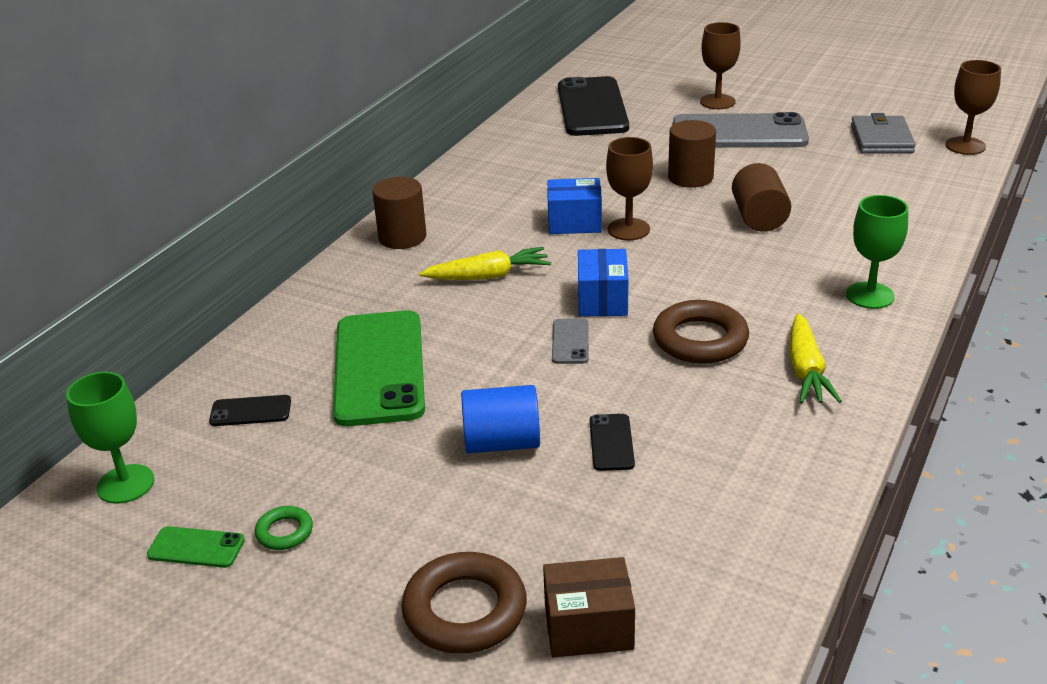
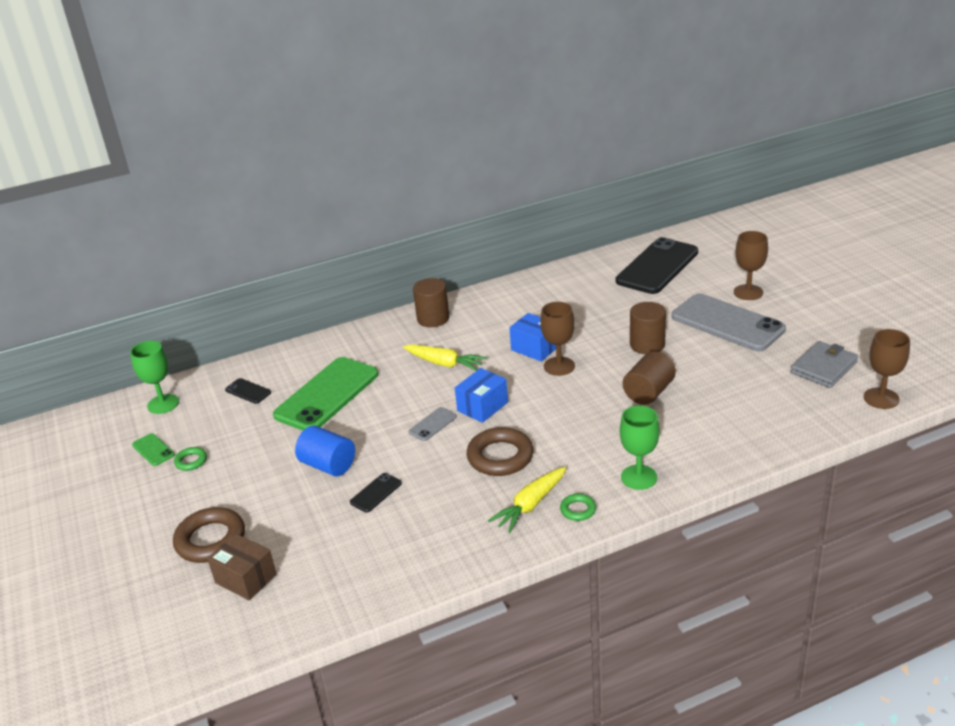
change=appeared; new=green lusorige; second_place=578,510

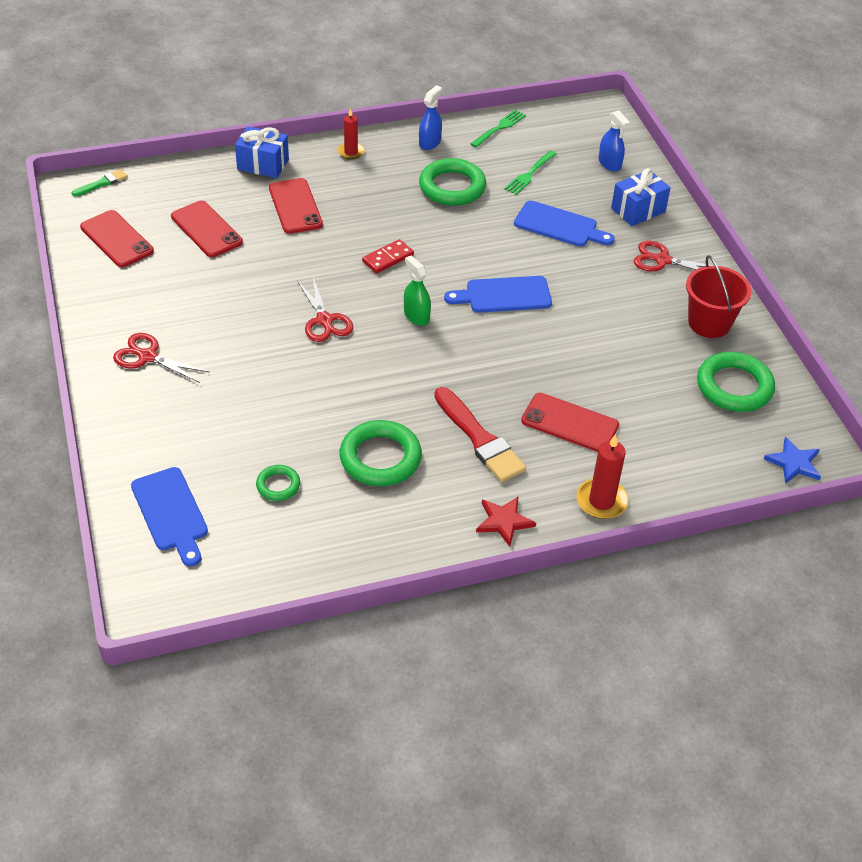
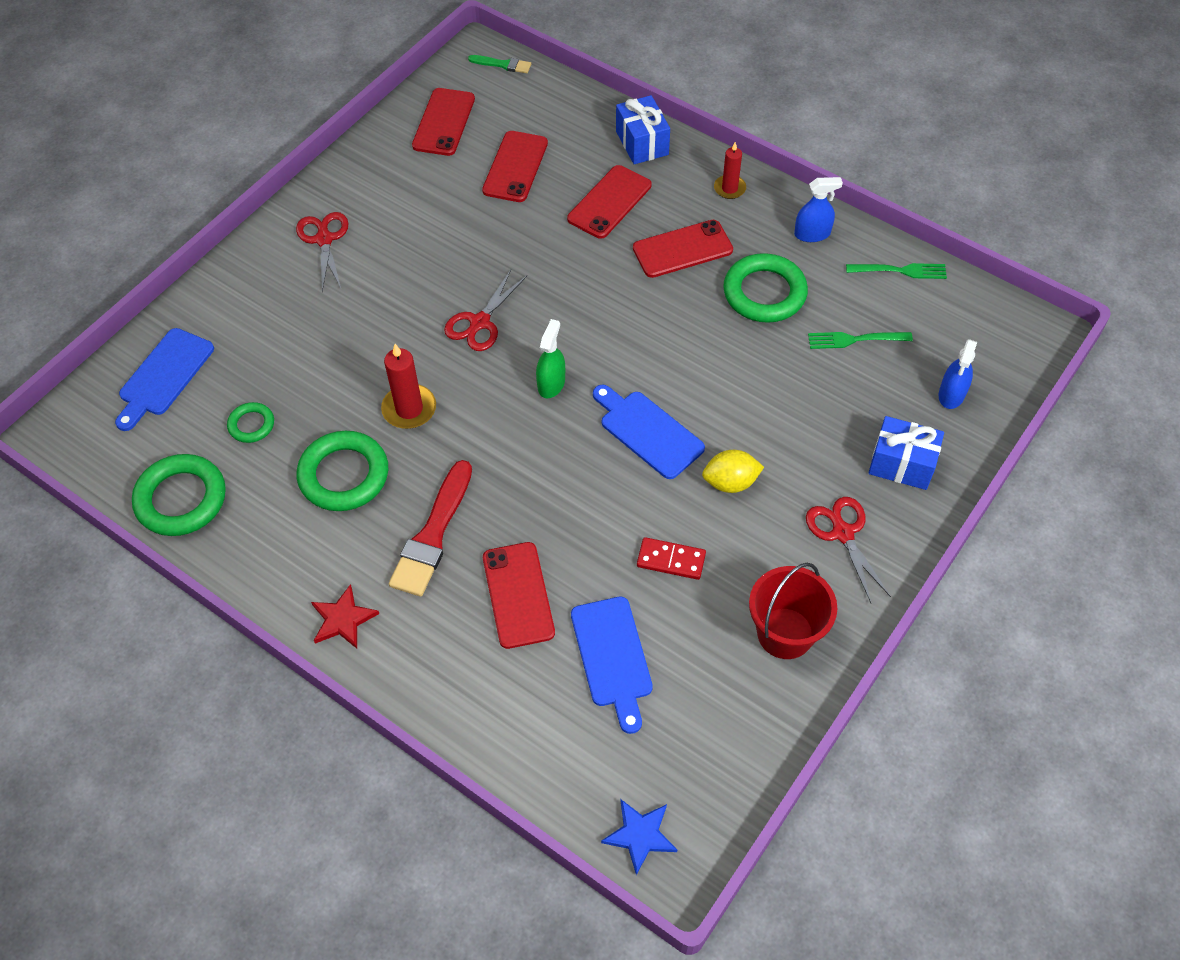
change=relocated; old=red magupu; first_place=388,258; second_place=671,560
change=relocated; old=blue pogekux; first_place=559,225; second_place=612,657
change=relocated; old=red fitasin; first_place=601,501; second_place=409,409
change=relocated; old=green lusorige; first_place=734,386; second_place=181,499
change=appeared; new=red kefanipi; second_place=682,249
change=appeared; new=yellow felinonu; second_place=730,482

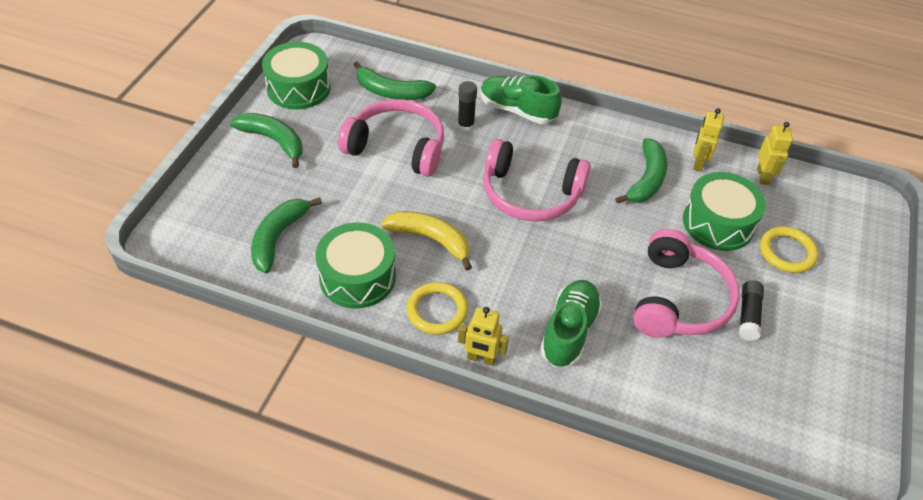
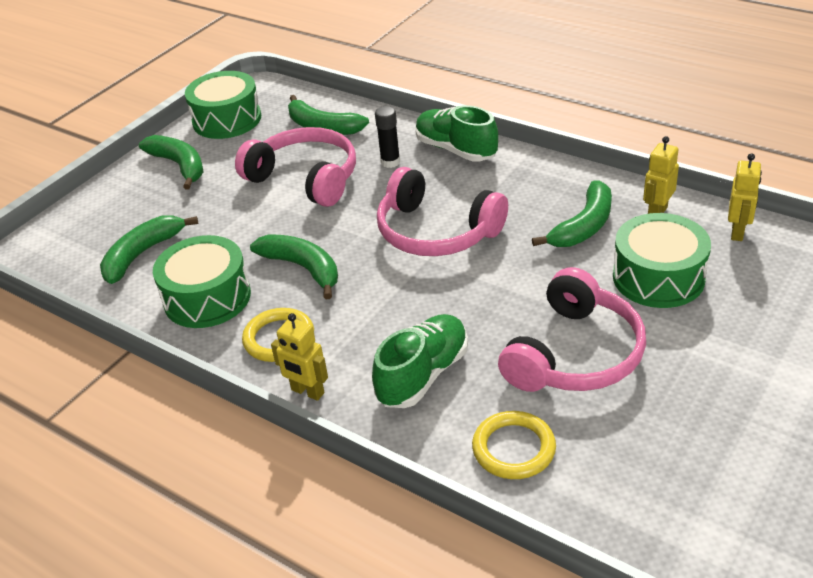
change=colour; old=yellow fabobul; new=green fabobul; first_place=431,239; second_place=303,268
change=missing; old=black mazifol; first_place=748,315
change=relocated; old=yellow lusorige; first_place=787,252; second_place=513,448

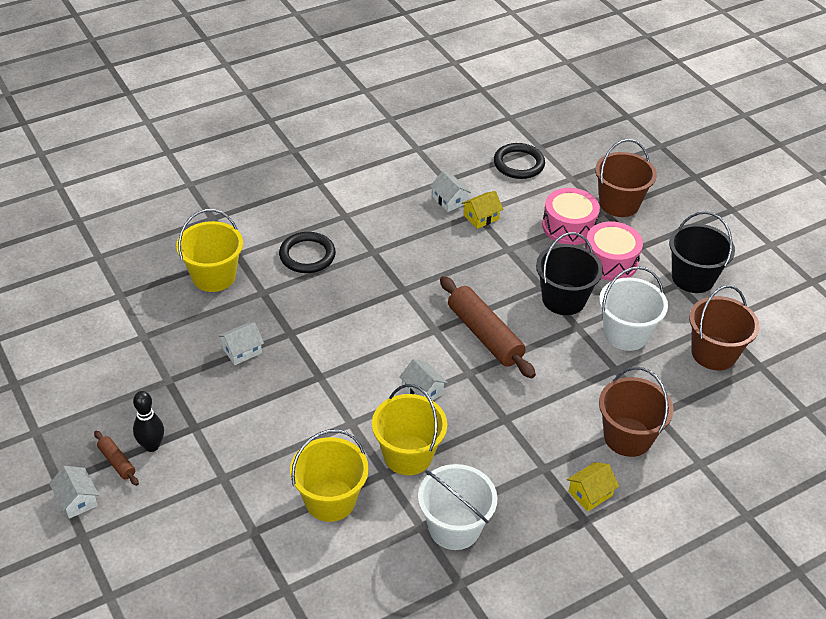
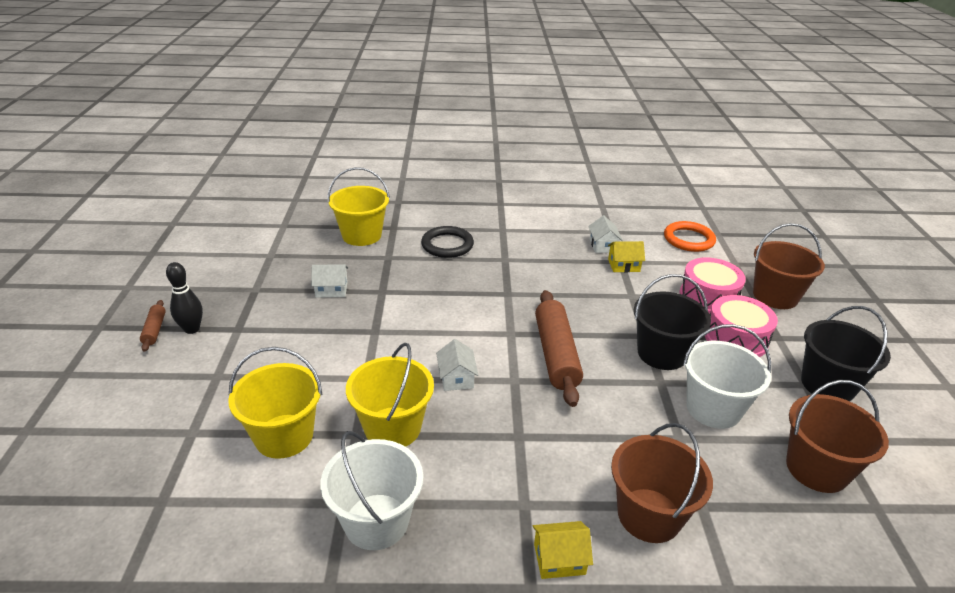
change=missing; old=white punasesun; first_place=77,500
change=colour; old=black lusorige; new=orange lusorige; first_place=518,164; second_place=688,239

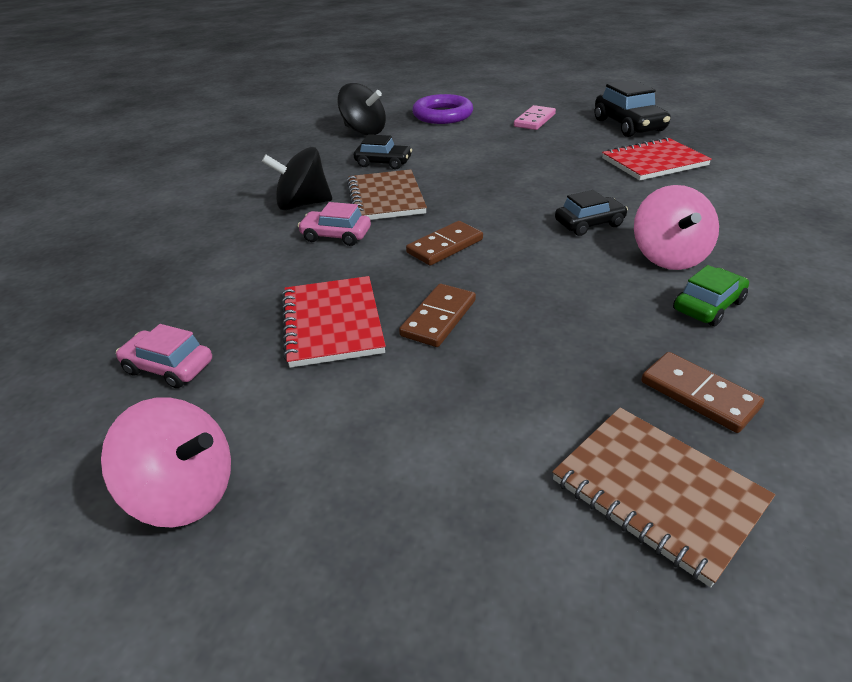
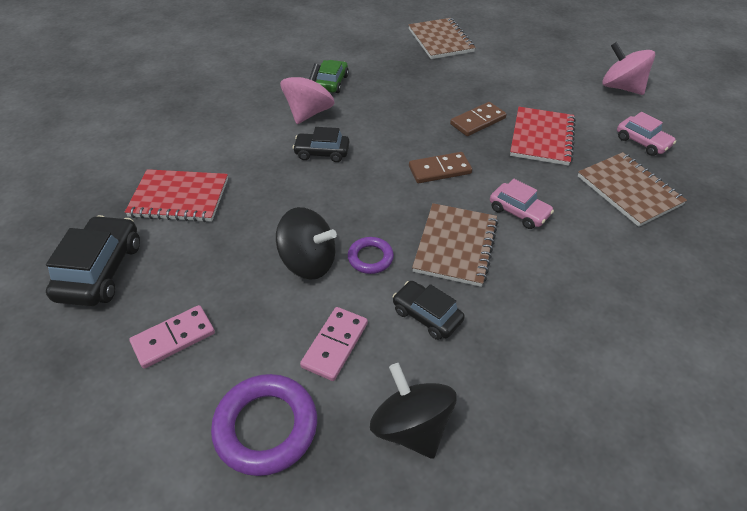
change=relocated; old=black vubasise; first_place=302,204; second_place=308,262
change=missing; old=brown magupu; first_place=698,395
change=spun; old=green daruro; first_place=708,306; second_place=332,83; degrees=120
change=appeared; new=pink magupu; second_place=335,345
change=appeared; new=purple lusorige; second_place=370,258
change=appeared; new=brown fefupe; second_place=629,190

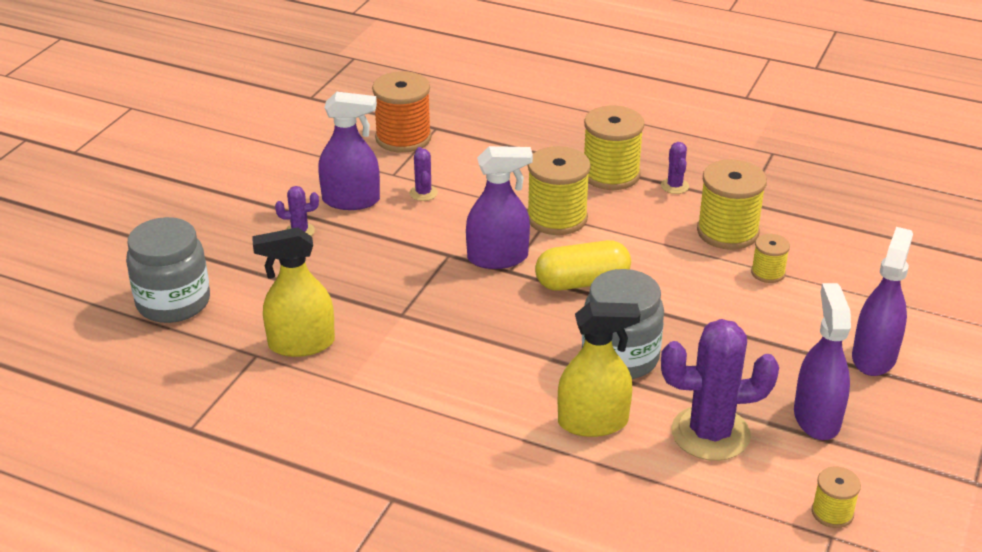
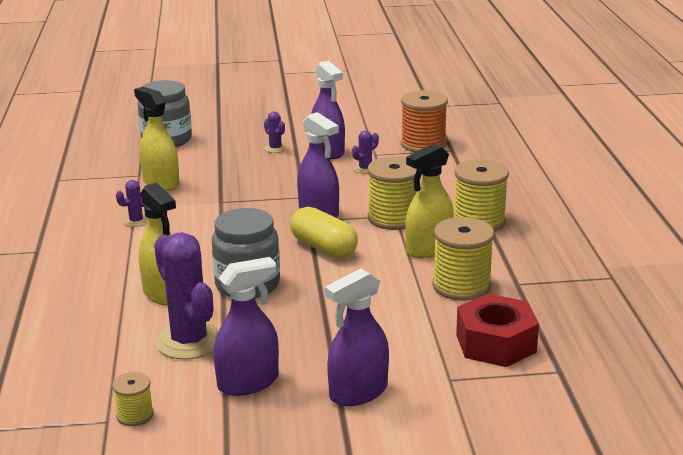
change=relocated; old=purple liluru; first_place=674,186; second_place=136,221
change=missing; old=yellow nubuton; first_place=768,273
change=spun; old=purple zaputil; first_place=874,357; second_place=358,392; degrees=150
change=appeared; new=yellow zaputil; second_place=428,249
change=appeared; new=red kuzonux; second_place=495,343

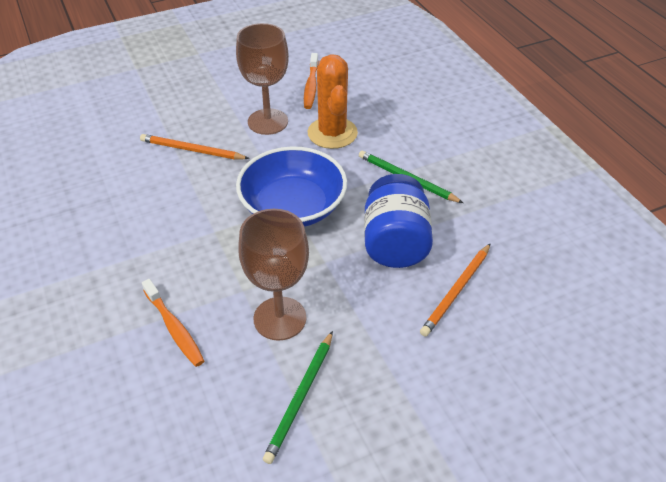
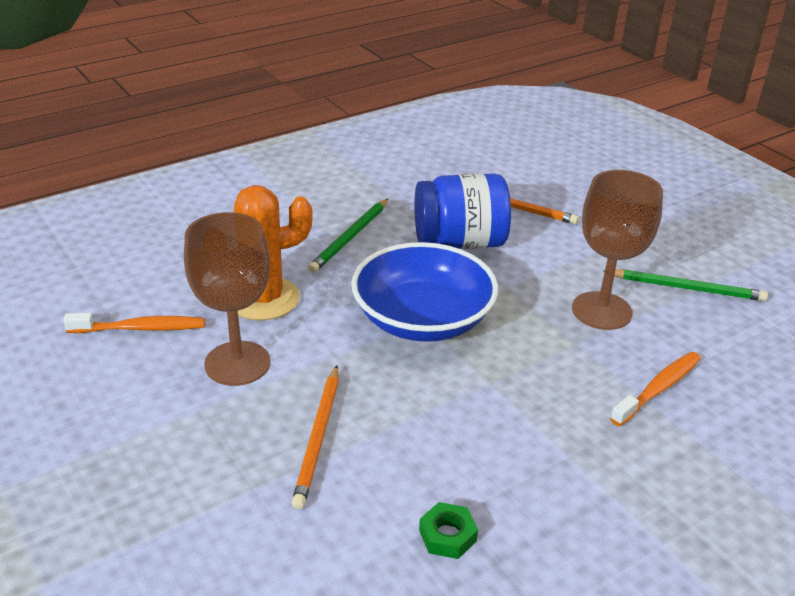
change=appeared; new=green kuzonux; second_place=447,535

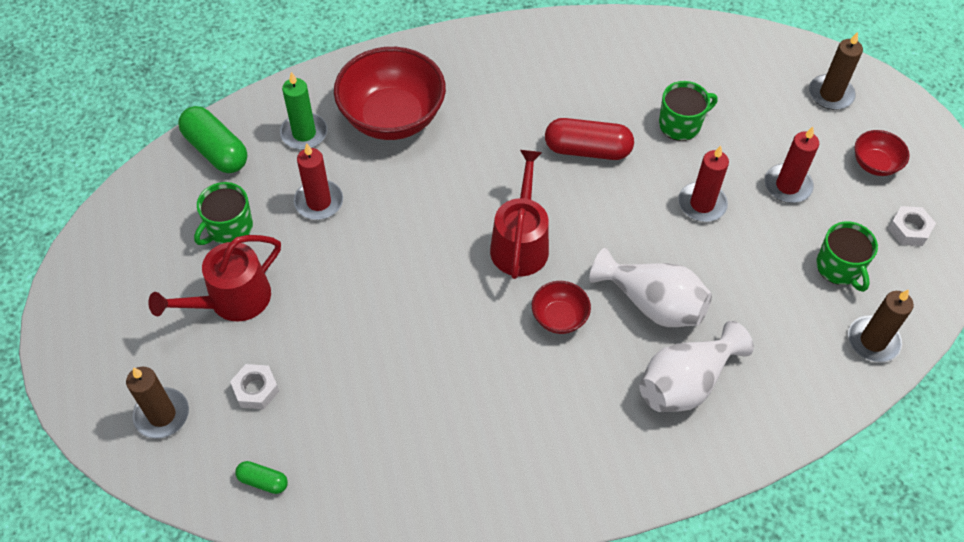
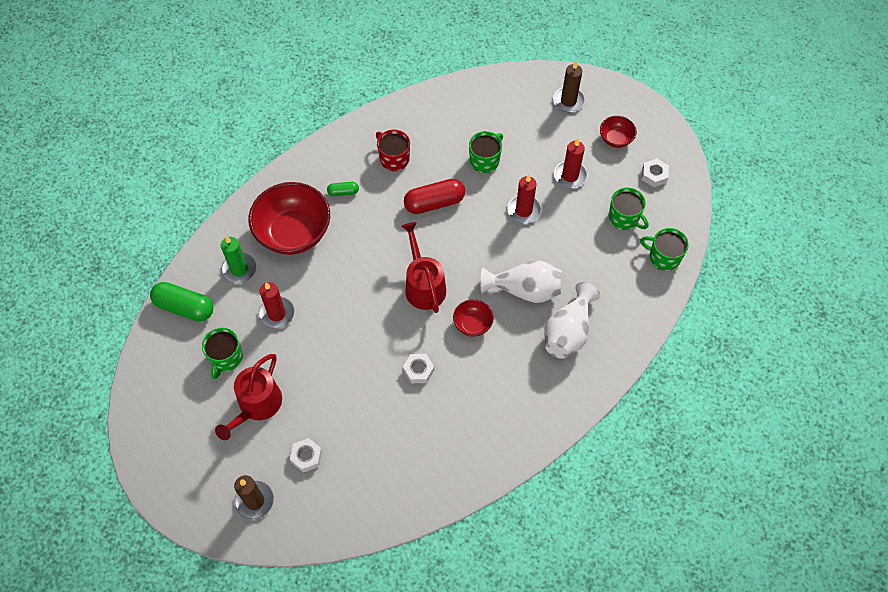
change=relocated; old=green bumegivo; first_place=263,481; second_place=343,192
change=exchanged; old=brown fitasin; new=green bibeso; first_place=873,341; second_place=663,257
change=appeared; new=red bibeso; second_place=394,159
change=appeared; new=white kuzonux; second_place=418,370

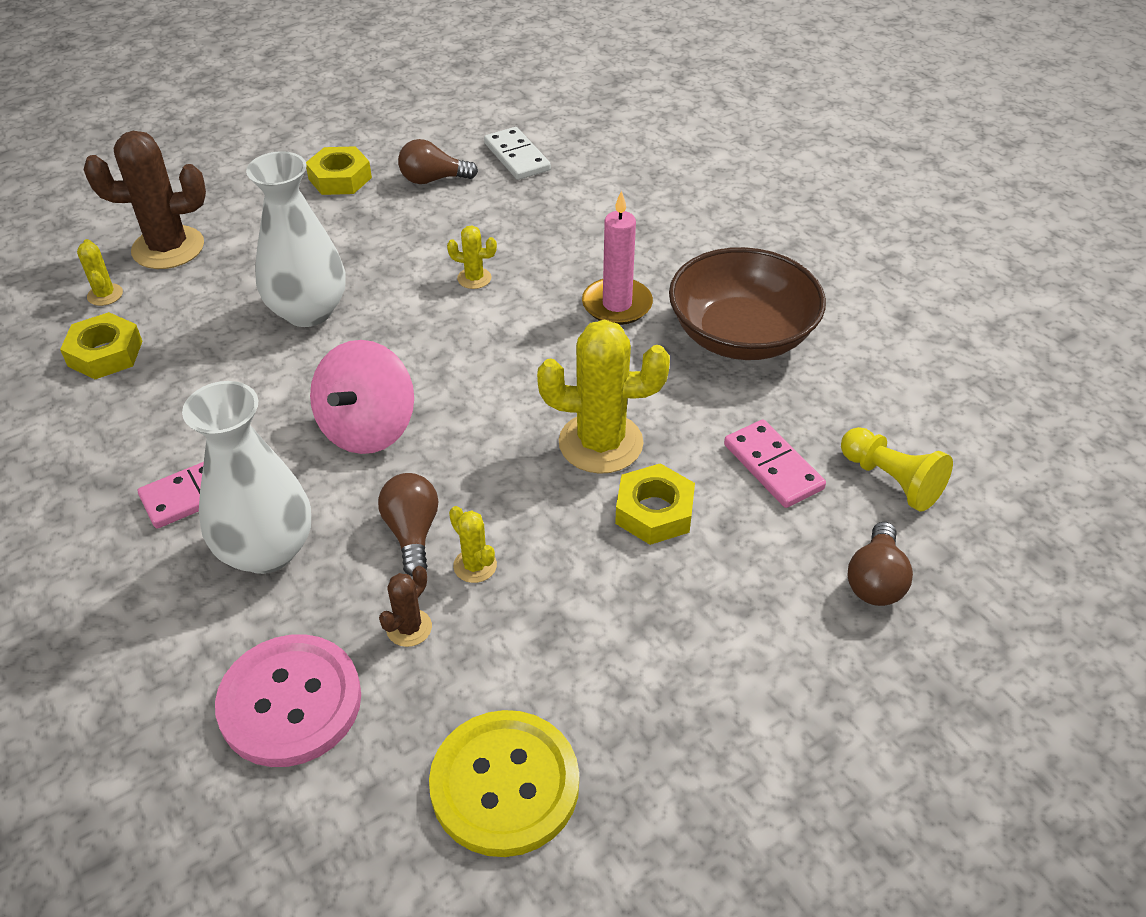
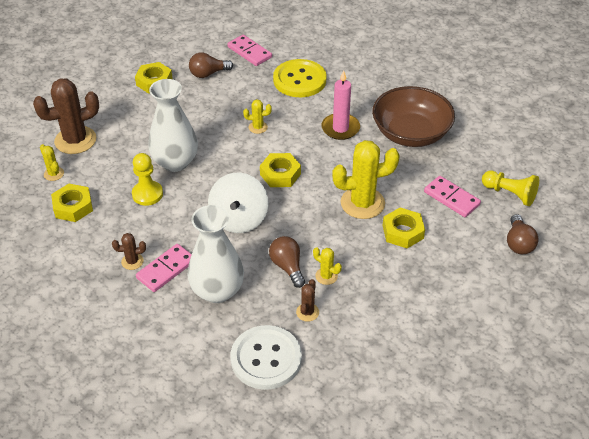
change=colour; old=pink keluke; new=white keluke; first_place=290,702; second_place=266,359
change=colour; old=pink vubasise; new=white vubasise; first_place=367,428; second_place=239,219
change=relocated; old=yellow keluke; first_place=505,784; second_place=299,80
change=colour; old=white magupu; new=pink magupu; first_place=516,157; second_place=249,52
change=appeared; new=brown liluru; second_place=132,261
change=appeared; new=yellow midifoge; second_place=147,194
change=appeared; new=yellow kuzonux; second_place=280,174

